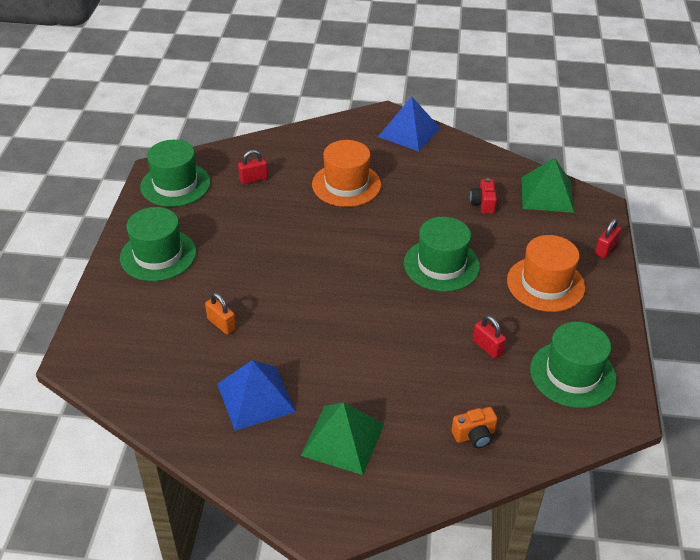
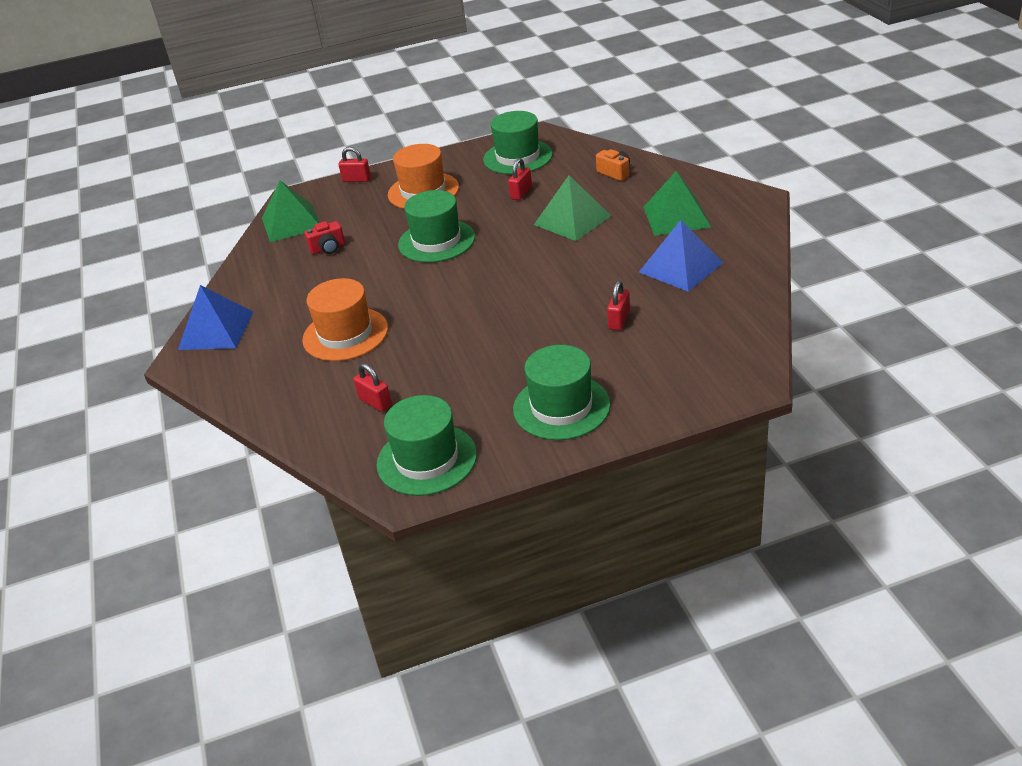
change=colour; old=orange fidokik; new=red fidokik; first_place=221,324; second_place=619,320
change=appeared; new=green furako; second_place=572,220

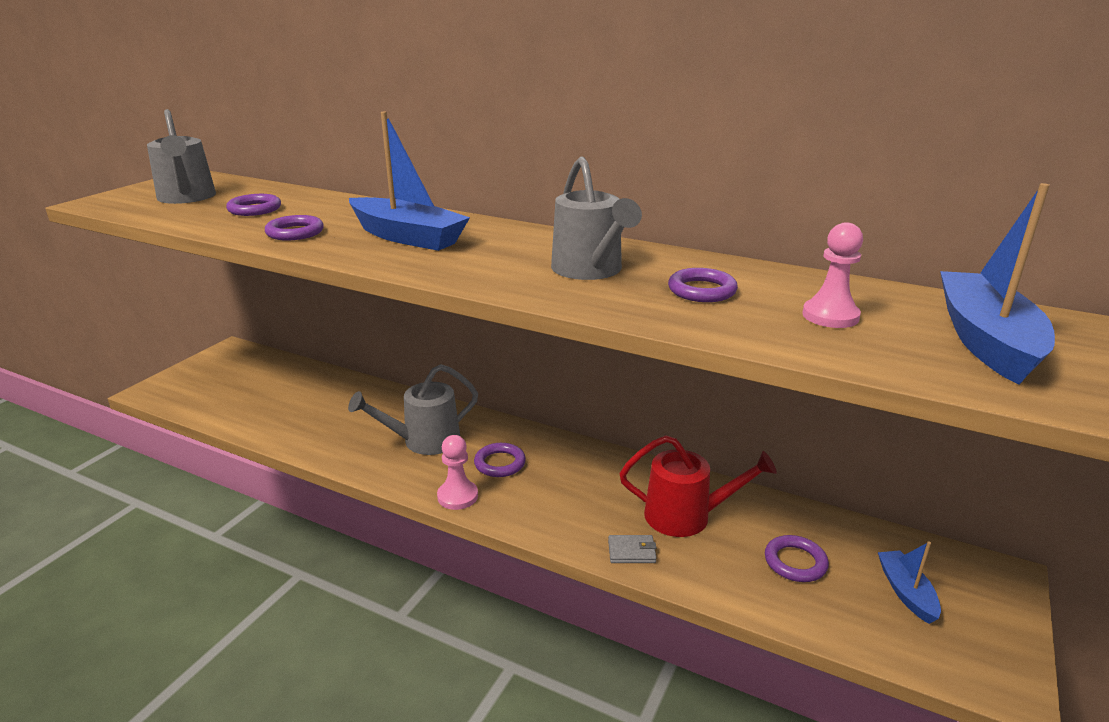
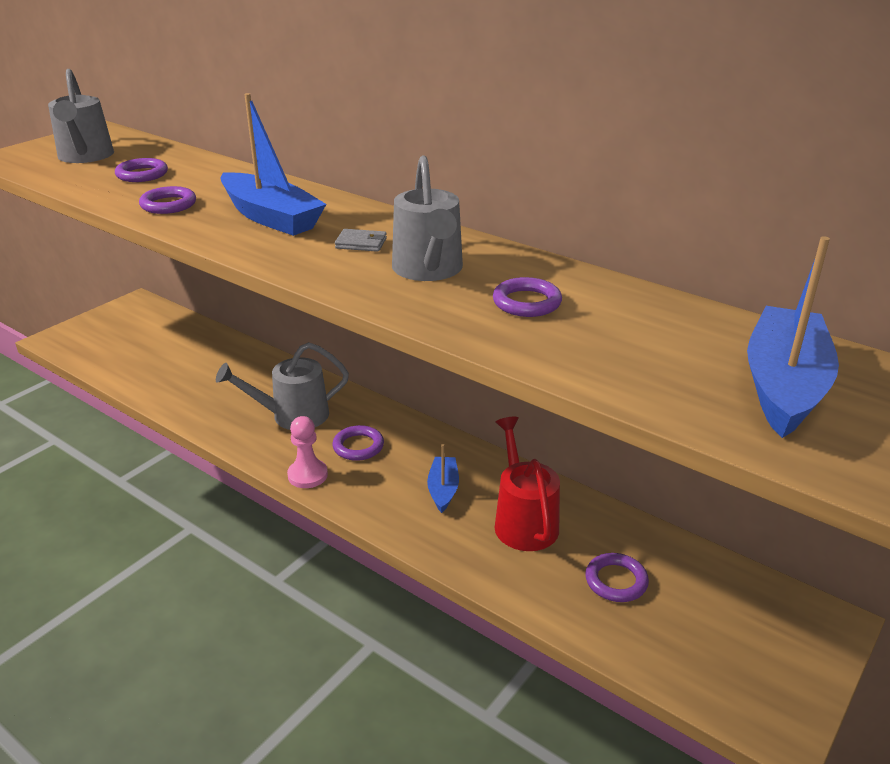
change=relocated; old=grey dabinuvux; first_place=631,551; second_place=361,243
change=spun; old=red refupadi; first_place=686,516; second_place=523,521; degrees=-120
change=missing; old=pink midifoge; first_place=830,316
change=relocated; old=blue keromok; first_place=906,592; second_place=443,490

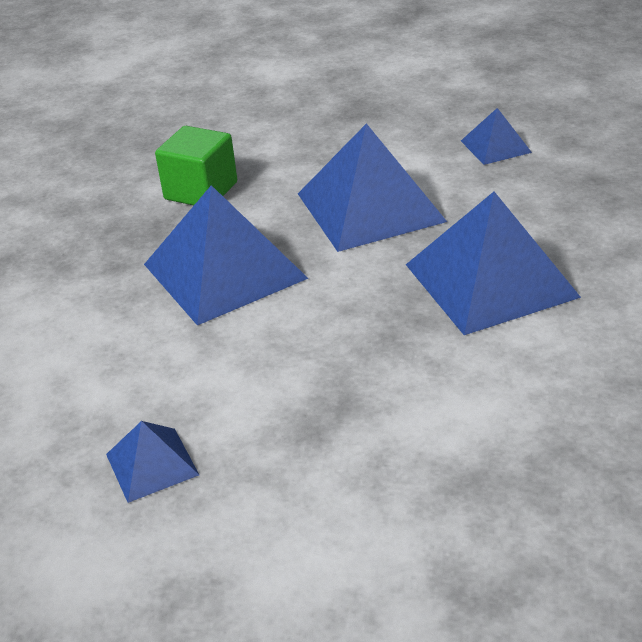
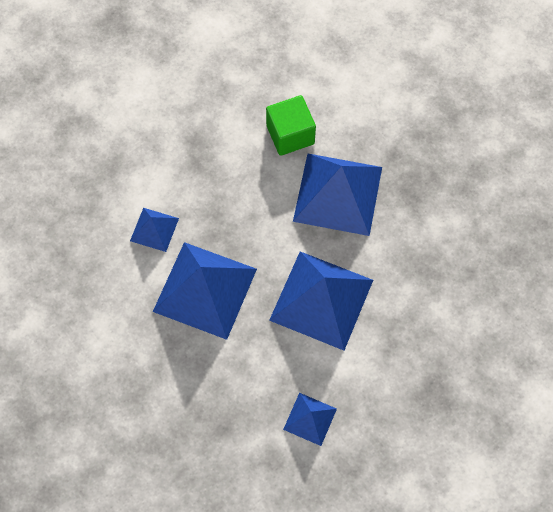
change=relocated; old=blue furako; first_place=152,464; second_place=154,229
change=relocated; old=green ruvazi; first_place=201,191; second_place=290,135

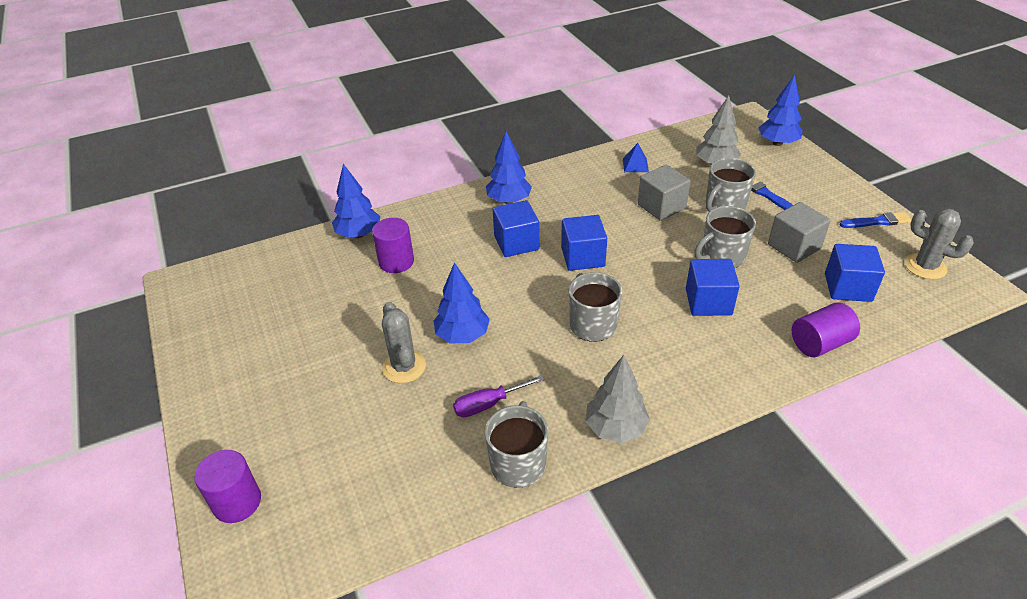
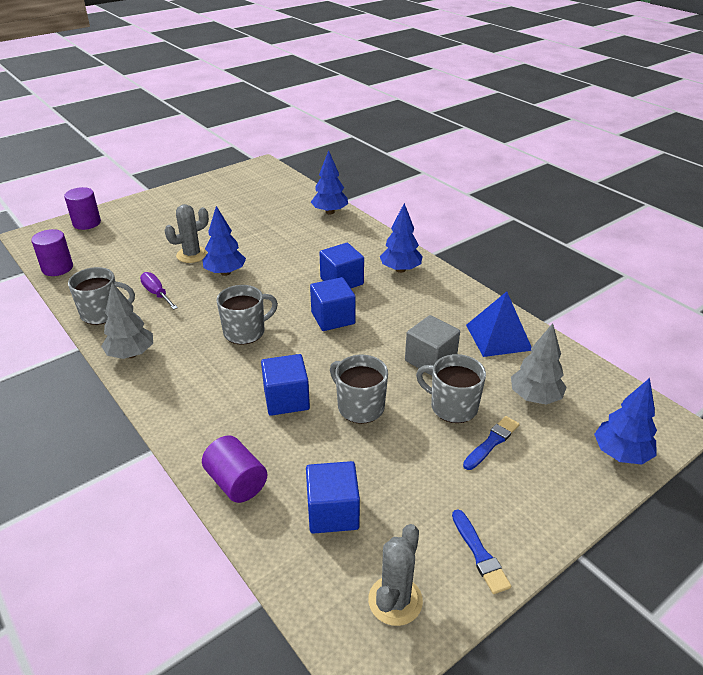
change=relocated; old=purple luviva; first_place=396,262; second_place=57,268
change=size; old=blue furako; first_place=635,165; second_place=498,337; factor=1.91
change=missing; old=grey ruvazi; first_place=794,246

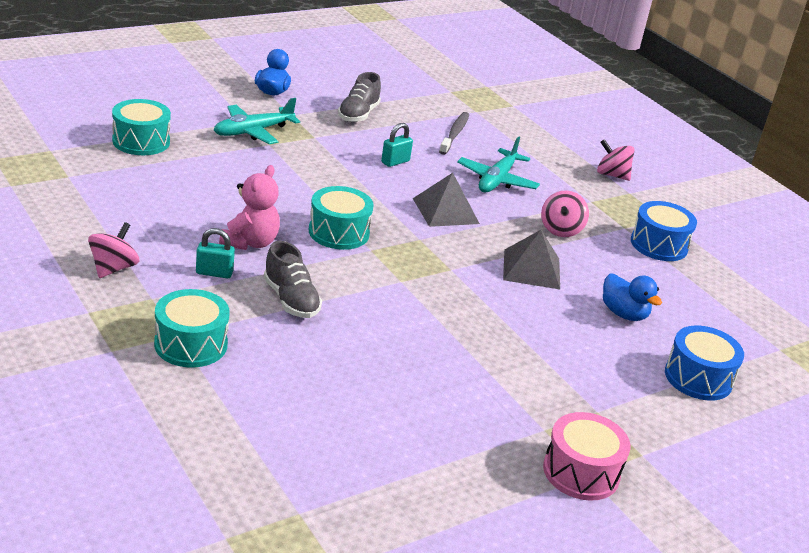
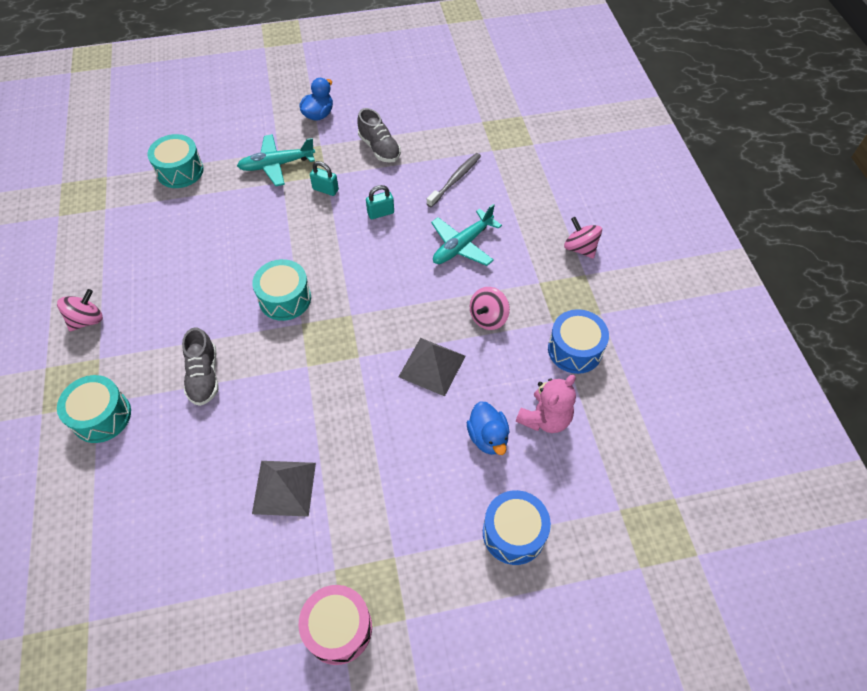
change=relocated; old=turquoise fidokik; first_place=214,273; second_place=325,189
change=relocated; old=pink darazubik; first_place=250,242; second_place=545,418
change=spun; old=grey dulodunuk; first_place=358,114; second_place=379,148; degrees=-75
change=relocated; old=grey furako; first_place=445,211; second_place=284,488

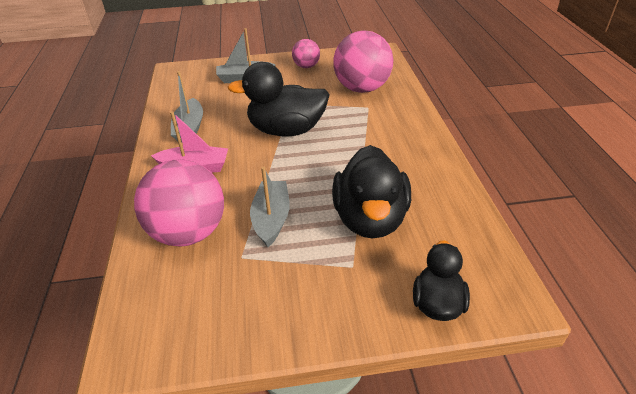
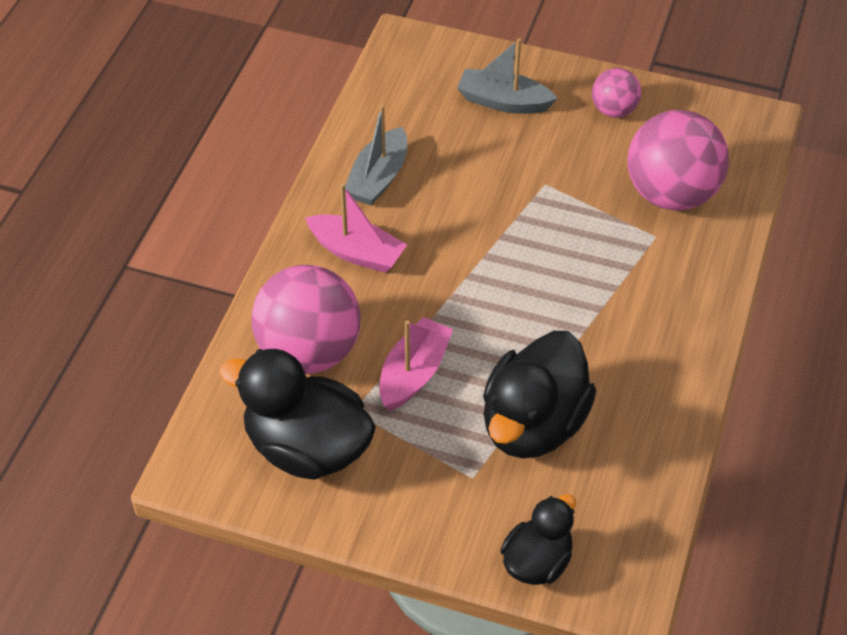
change=relocated; old=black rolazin; first_place=286,130; second_place=307,448
change=colour; old=grey keromok; new=pink keromok; first_place=271,219; second_place=414,373

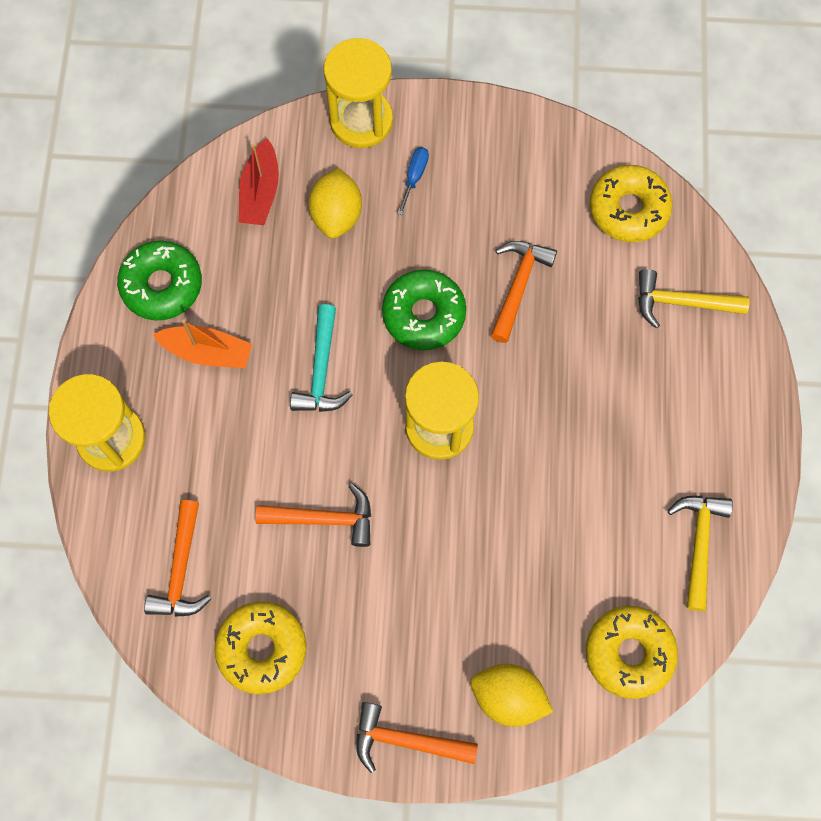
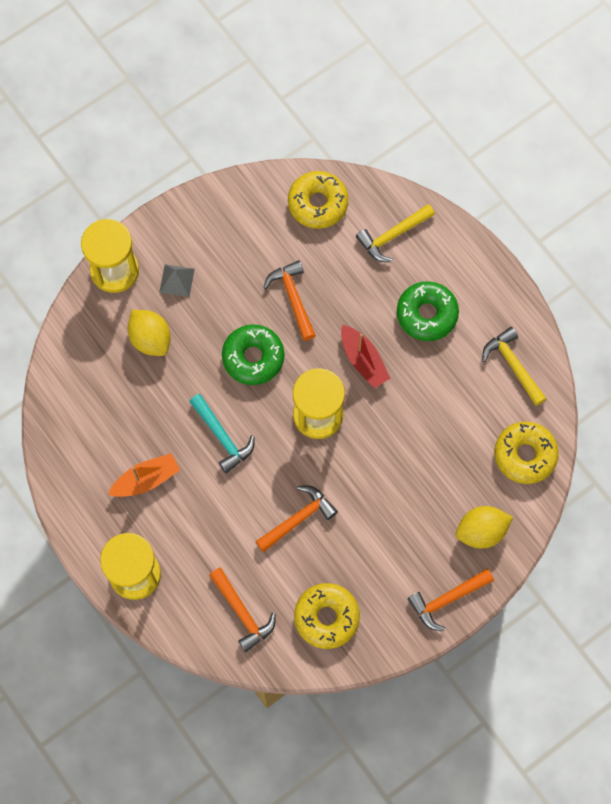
change=relocated; old=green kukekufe; first_place=162,285; second_place=427,314
change=relocated; old=red keromok; first_place=260,192; second_place=363,360
change=exchanged; old=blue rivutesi; new=grey furako; first_place=414,177; second_place=177,280

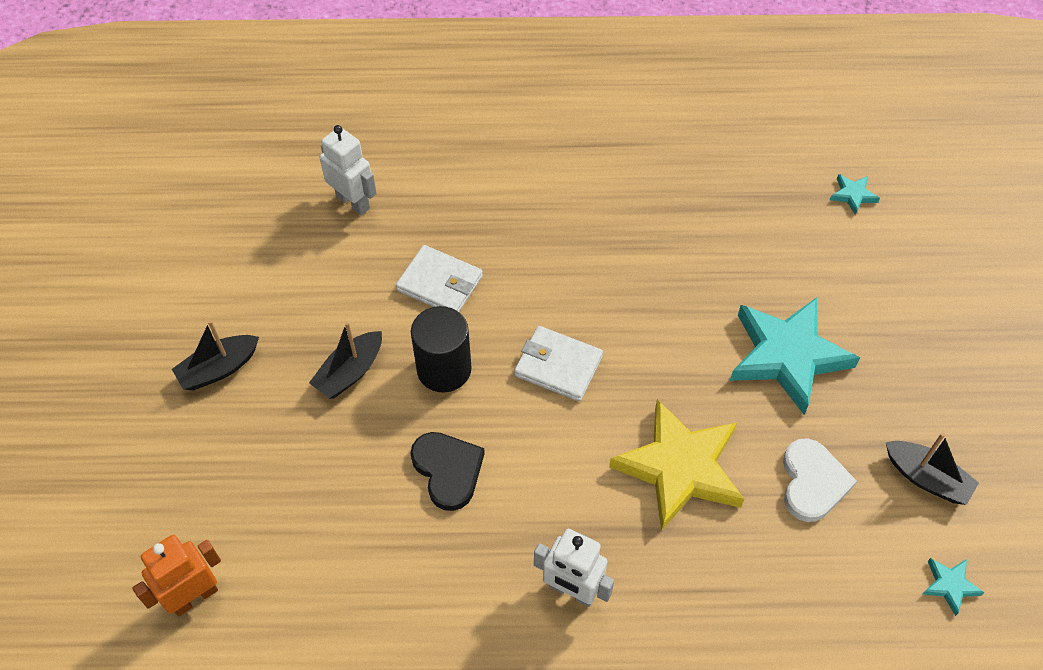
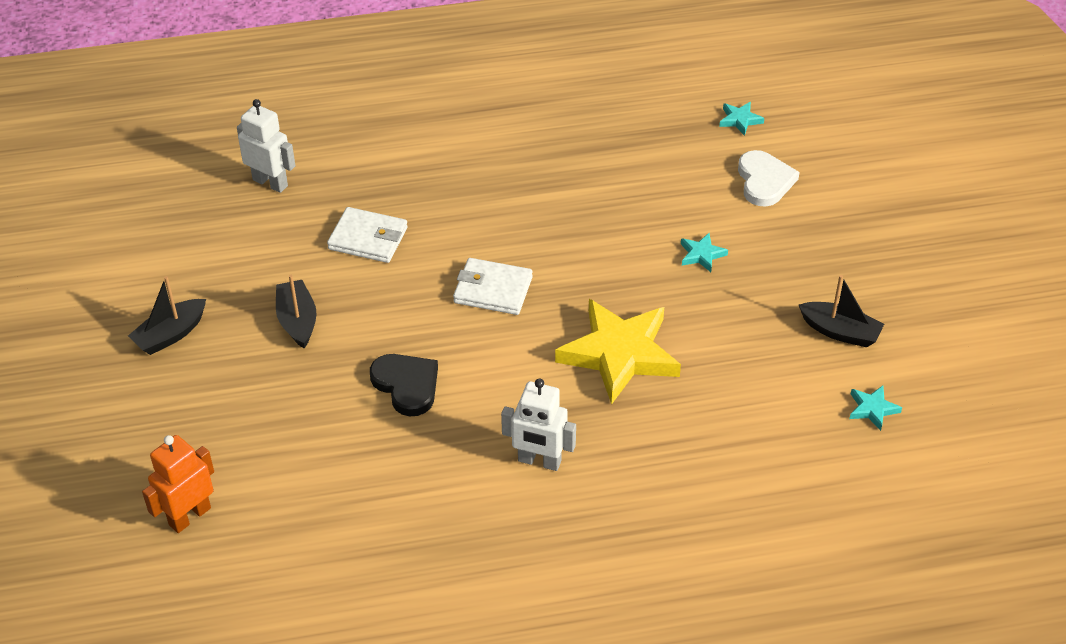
change=spun; old=black keromok; first_place=350,372; second_place=297,321; degrees=135
change=missing; old=black luviva; first_place=444,369
change=size; old=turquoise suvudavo; first_place=787,356; second_place=702,254; factor=0.41
change=relocated; old=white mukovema; first_place=812,482; second_place=764,181

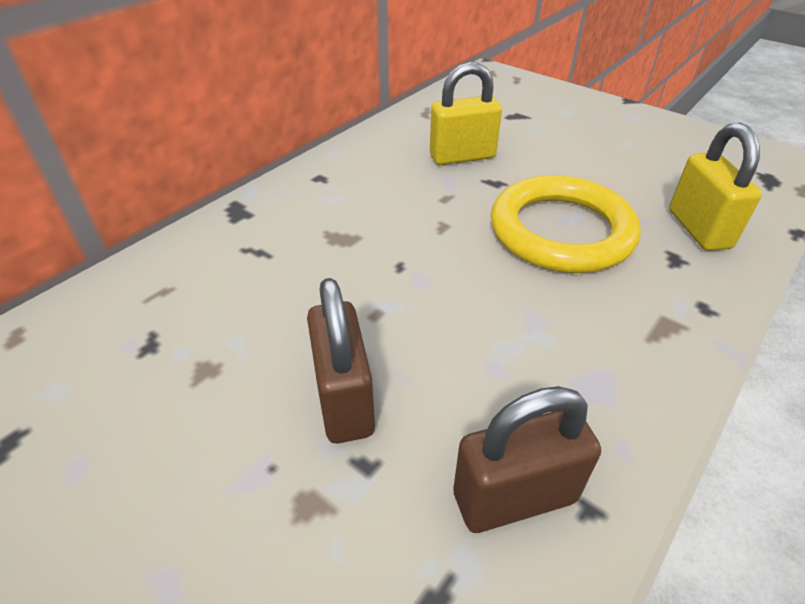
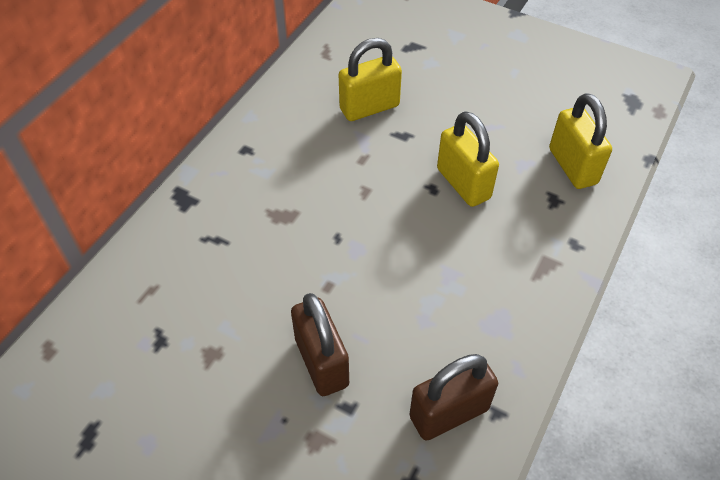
change=exchanged; old=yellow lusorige; new=yellow fidokik; first_place=561,231; second_place=463,183

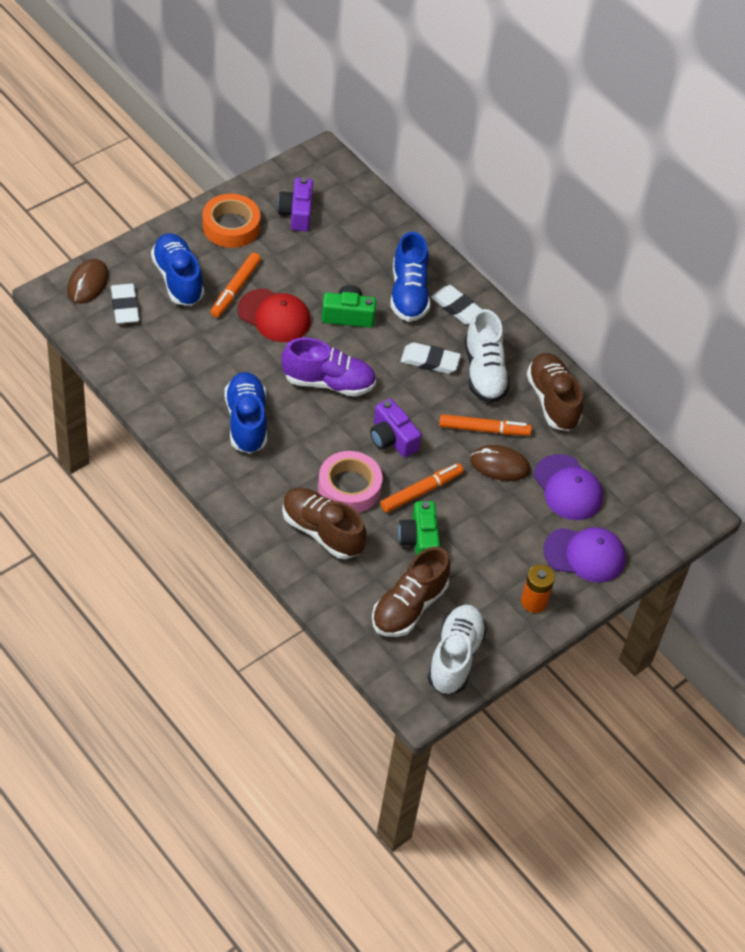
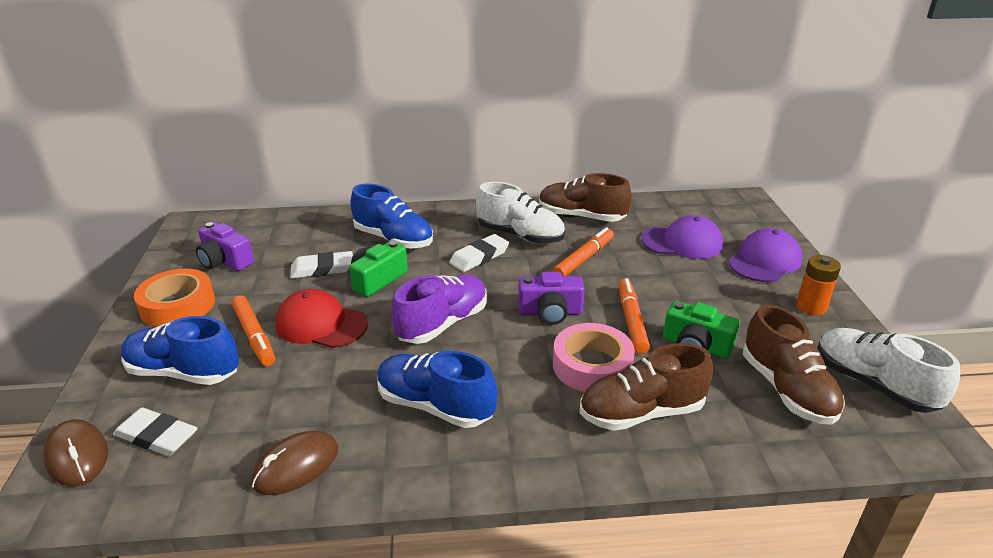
change=spun; old=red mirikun; first_place=274,316; second_place=321,324; degrees=-135
change=relocated; old=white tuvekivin; first_place=457,307; second_place=322,269
change=relocated; old=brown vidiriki; first_place=499,465; second_place=296,466

